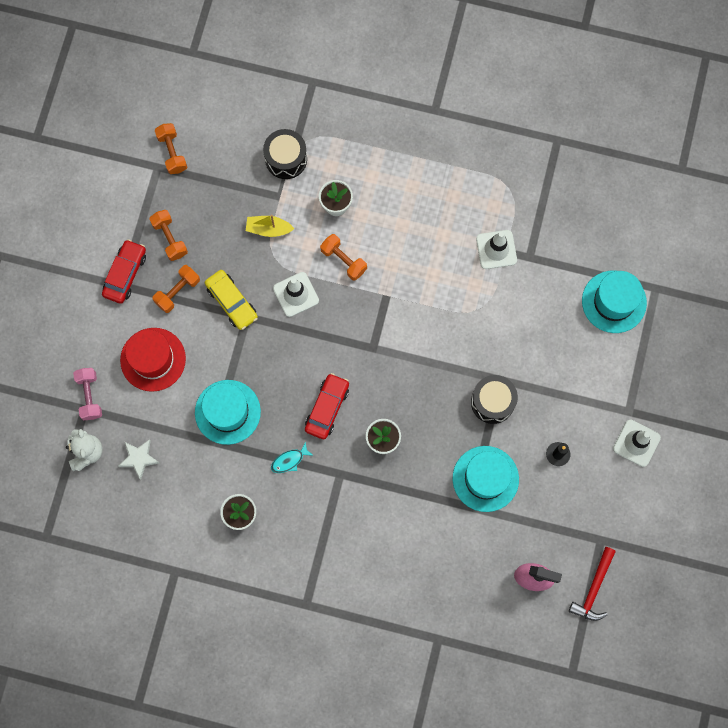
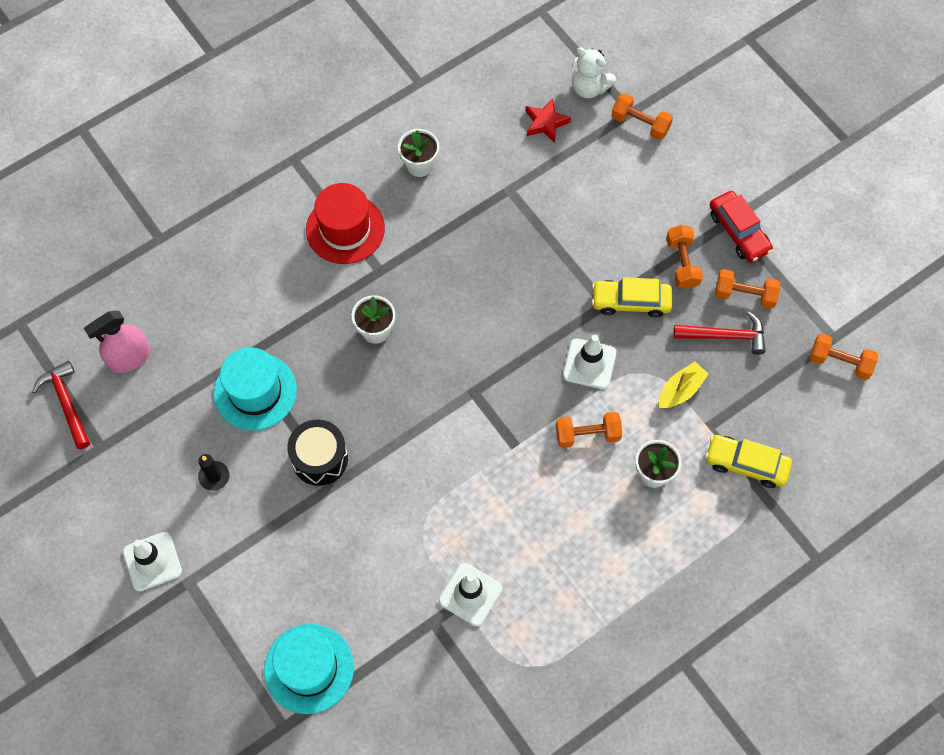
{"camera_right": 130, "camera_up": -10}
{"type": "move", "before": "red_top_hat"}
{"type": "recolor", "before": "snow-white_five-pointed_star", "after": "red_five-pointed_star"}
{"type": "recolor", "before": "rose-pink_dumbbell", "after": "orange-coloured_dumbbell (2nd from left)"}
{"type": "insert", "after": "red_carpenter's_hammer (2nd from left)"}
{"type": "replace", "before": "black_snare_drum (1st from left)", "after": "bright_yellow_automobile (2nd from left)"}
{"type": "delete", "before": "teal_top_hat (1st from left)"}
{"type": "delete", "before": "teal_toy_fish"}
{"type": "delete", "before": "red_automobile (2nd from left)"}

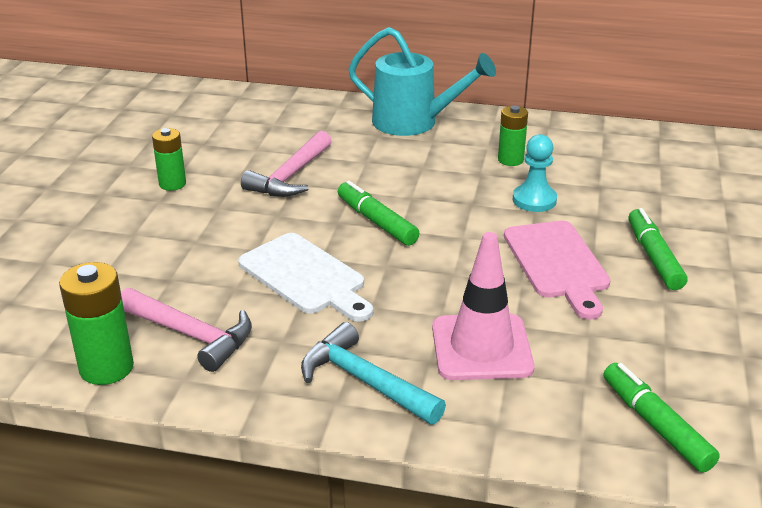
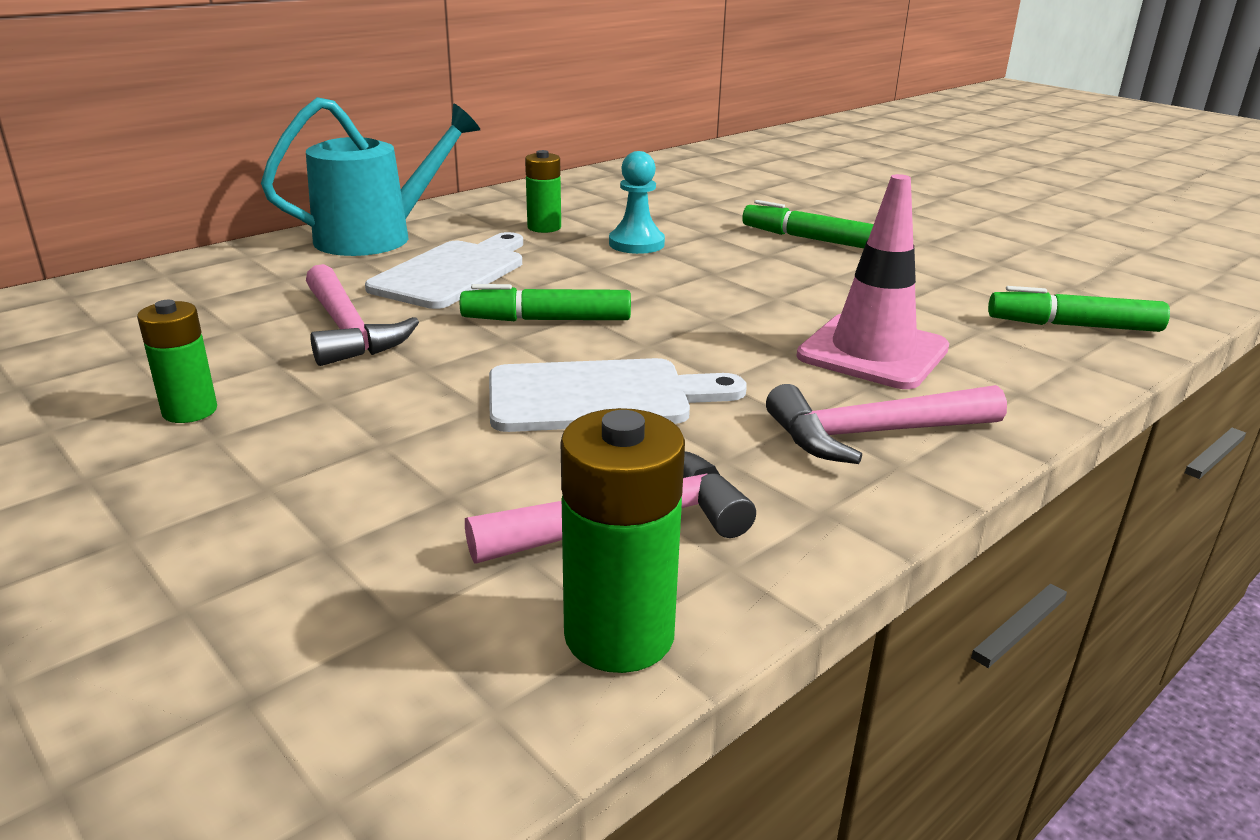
{"camera_right": -55, "camera_up": -5}
{"type": "insert", "after": "snow-white_bread_board (1st from left)"}
{"type": "recolor", "before": "teal_carpenter's_hammer", "after": "rose-pink_carpenter's_hammer (3rd from left)"}
{"type": "delete", "before": "rose-pink_bread_board"}

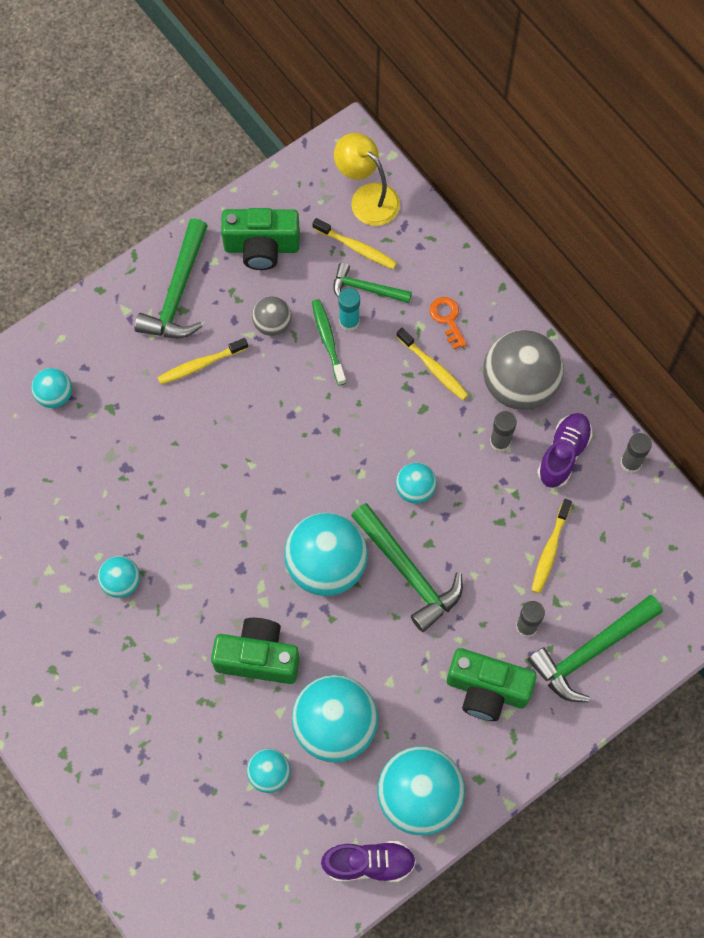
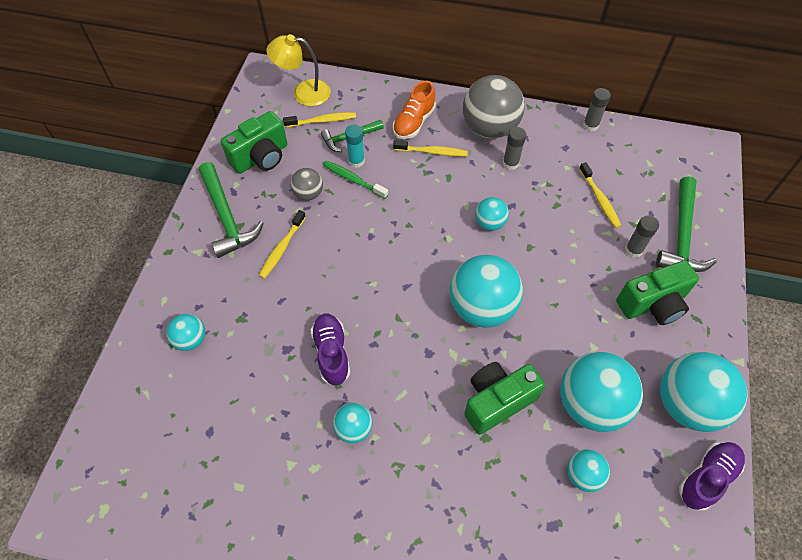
{"camera_right": -40, "camera_up": -10}
{"type": "move", "before": "purple_lace-up_shoe (2nd from left in the first image)", "after": "purple_lace-up_shoe (1st from left)"}
{"type": "replace", "before": "orange-coloured_latchkey", "after": "orange-coloured_lace-up_shoe"}
{"type": "delete", "before": "emerald_carpenter's_hammer (3rd from left)"}

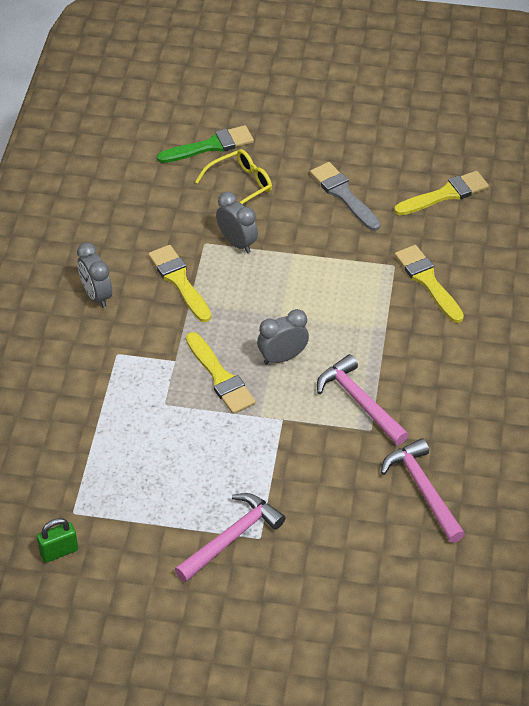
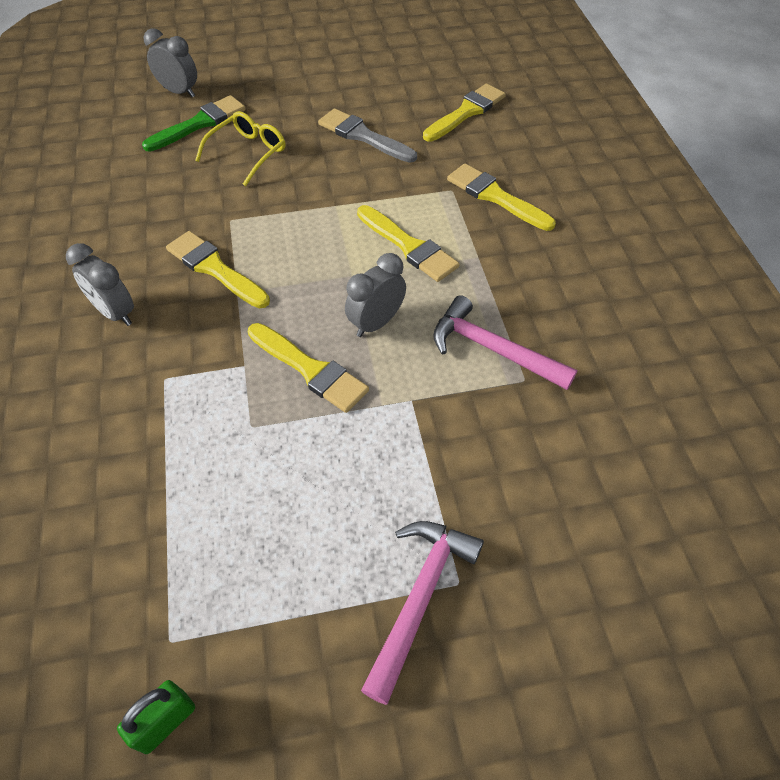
{"camera_right": -20, "camera_up": 5}
{"type": "move", "before": "gray_clock (2nd from left)"}
{"type": "insert", "after": "bright_yellow_paint_brush (3rd from left)"}
{"type": "delete", "before": "rose-pink_carpenter's_hammer (3rd from left)"}

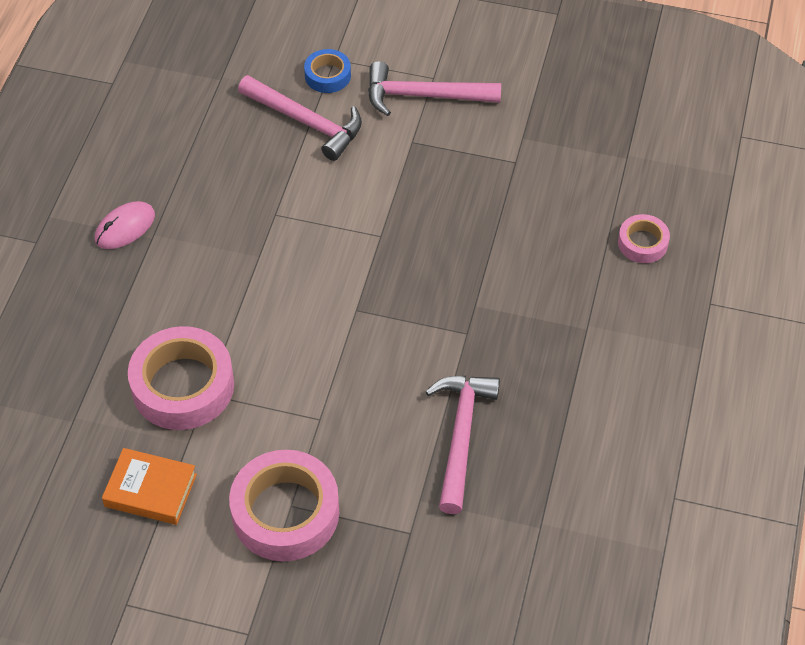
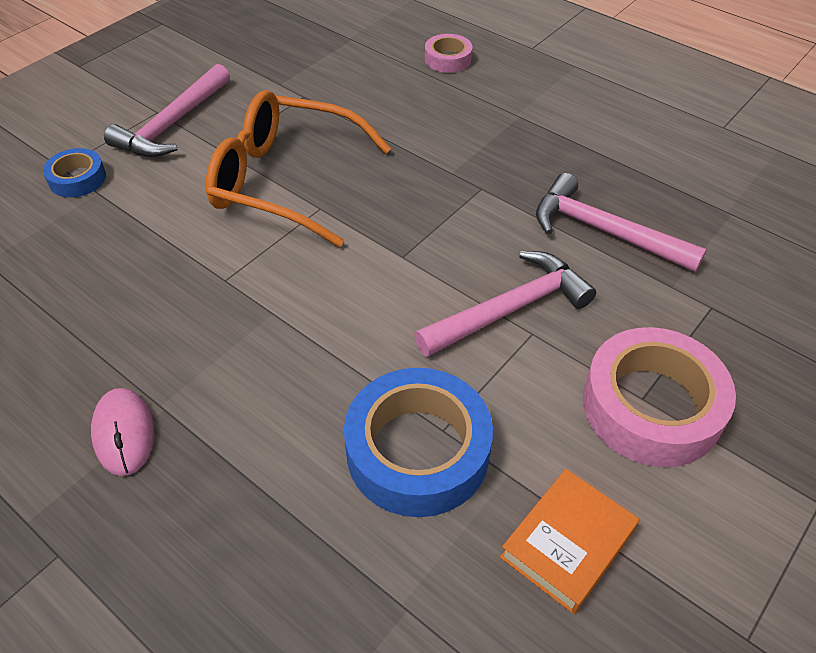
{"camera_right": -65, "camera_up": -5}
{"type": "insert", "after": "orange-coloured_glasses"}
{"type": "recolor", "before": "rose-pink_roll_of_tape (1st from left)", "after": "royal_blue_roll_of_tape (2nd from left)"}
{"type": "move", "before": "rose-pink_carpenter's_hammer (1st from left in the first image)", "after": "rose-pink_carpenter's_hammer (2nd from left)"}

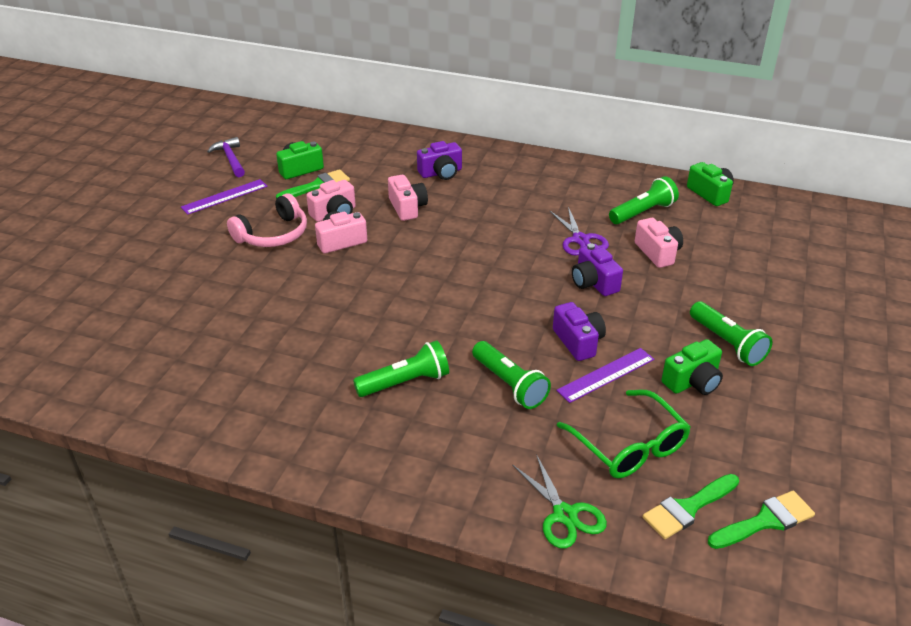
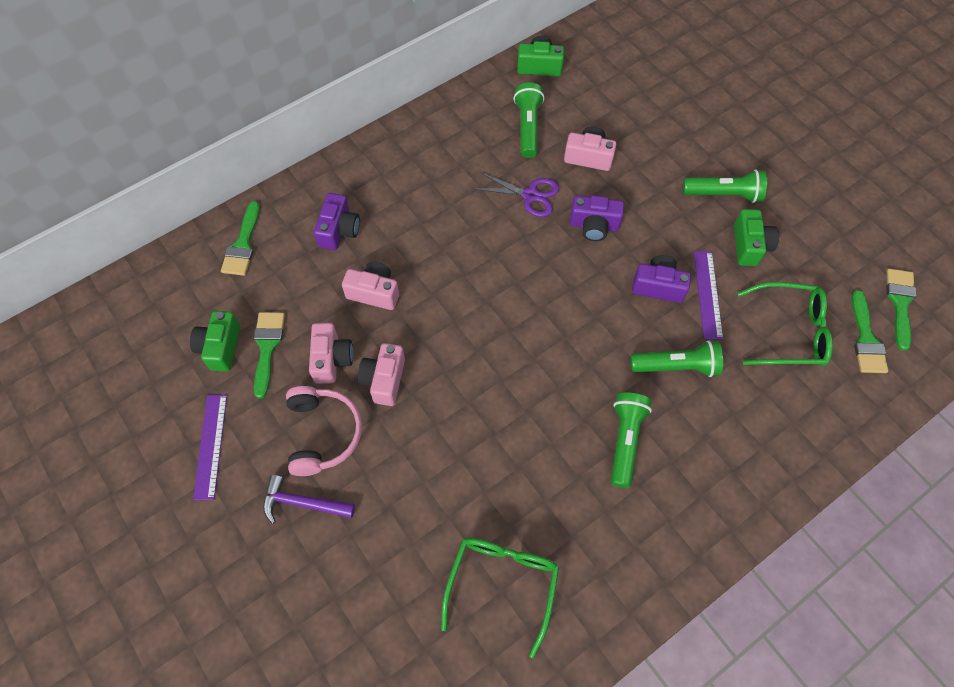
{"camera_right": -55, "camera_up": 25}
{"type": "insert", "after": "emerald_paint_brush (1st from left)"}
{"type": "move", "before": "purple_carpenter's_hammer"}
{"type": "insert", "after": "emerald_glasses (1st from left)"}
{"type": "delete", "before": "emerald_scissors"}

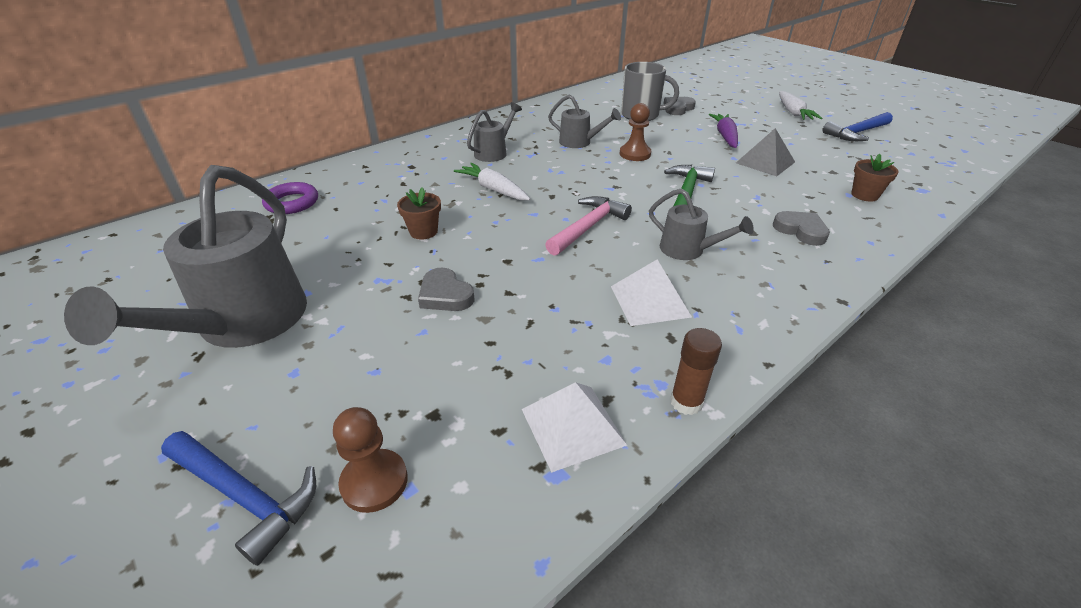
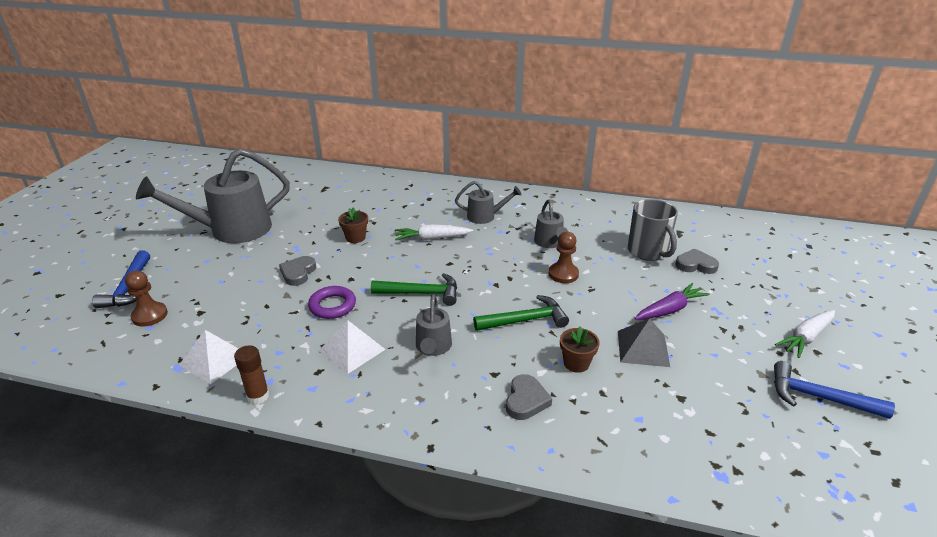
{"camera_right": 55, "camera_up": -5}
{"type": "move", "before": "purple_ring"}
{"type": "recolor", "before": "rose-pink_carpenter's_hammer", "after": "emerald_carpenter's_hammer (1st from left)"}
{"type": "rotate", "before": "snow-white_root_vegetable (1st from left)", "turn": -105}
{"type": "move", "before": "dark_brown_plant_pot (2nd from left)"}

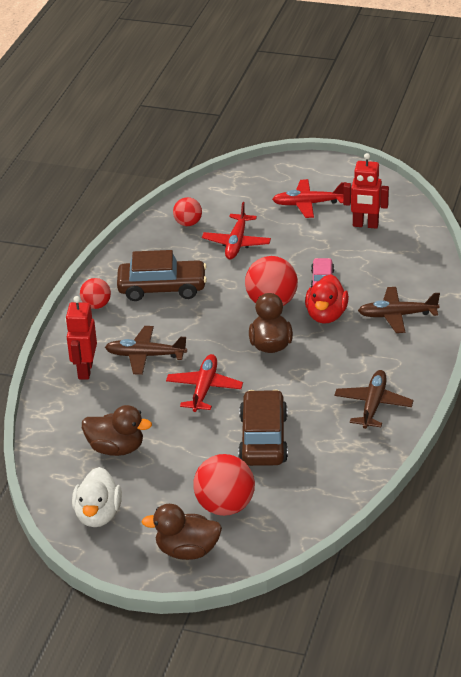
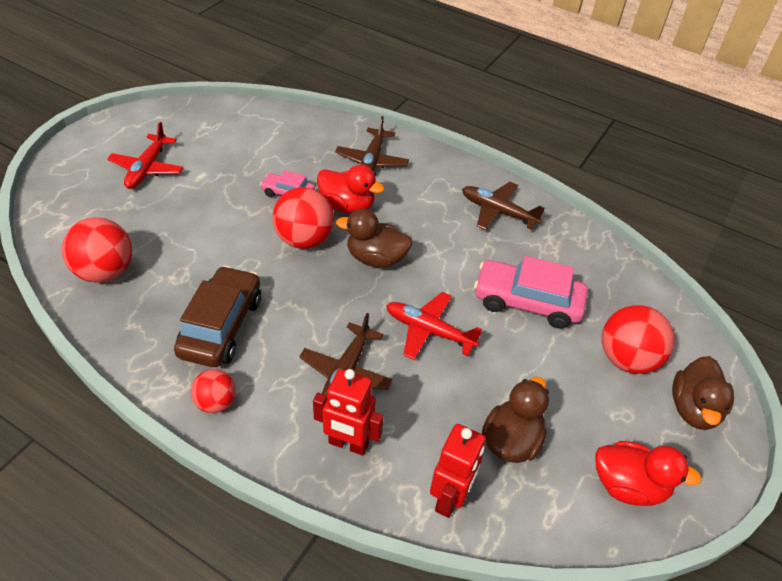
{"camera_right": -80, "camera_up": 10}
{"type": "resize", "before": "red_ball (2nd from left in the first image)", "scale": 1.69}
{"type": "move", "before": "red_toy_robot (2nd from left)"}
{"type": "recolor", "before": "dark_brown_automobile (2nd from left)", "after": "rose-pink_automobile (2nd from left)"}
{"type": "recolor", "before": "snow-white_toy_duck", "after": "red_toy_duck (2nd from left)"}
{"type": "delete", "before": "red_plane (2nd from left)"}

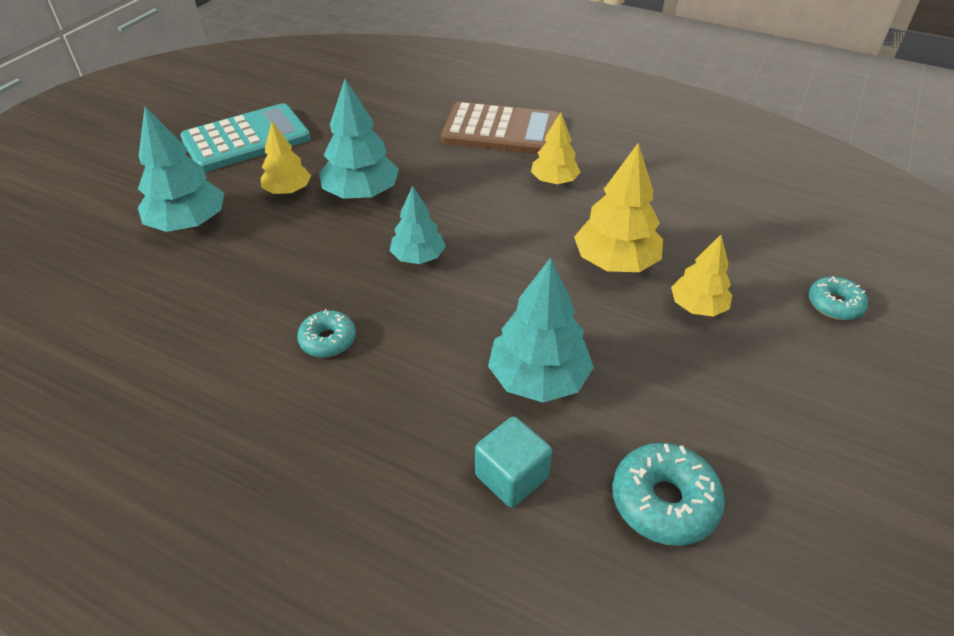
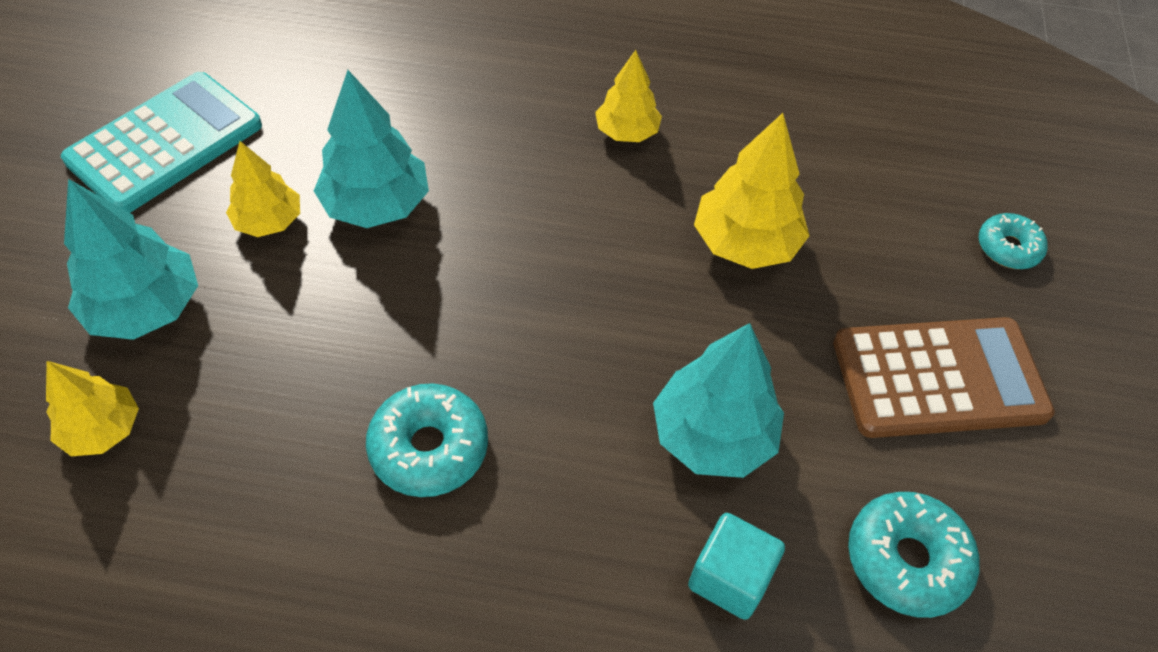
{"camera_right": -20, "camera_up": 10}
{"type": "move", "before": "bright_yellow_tree (4th from left in the first image)", "after": "bright_yellow_tree (1st from left)"}
{"type": "resize", "before": "teal_glazed_donut (1st from left)", "scale": 1.55}
{"type": "move", "before": "dark_brown_calculator"}
{"type": "delete", "before": "teal_tree (3rd from left)"}

